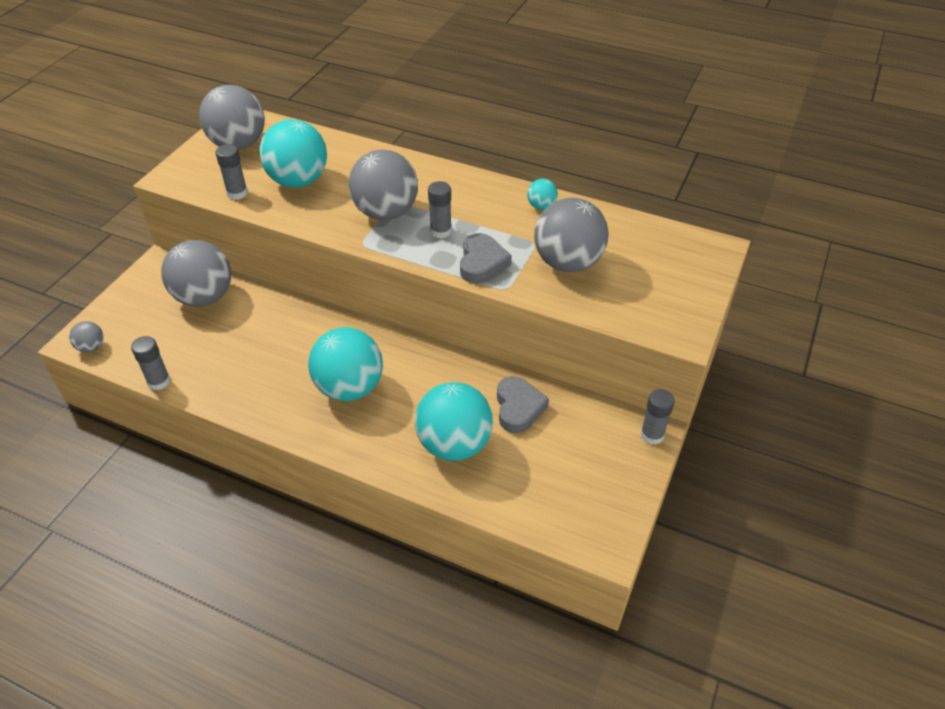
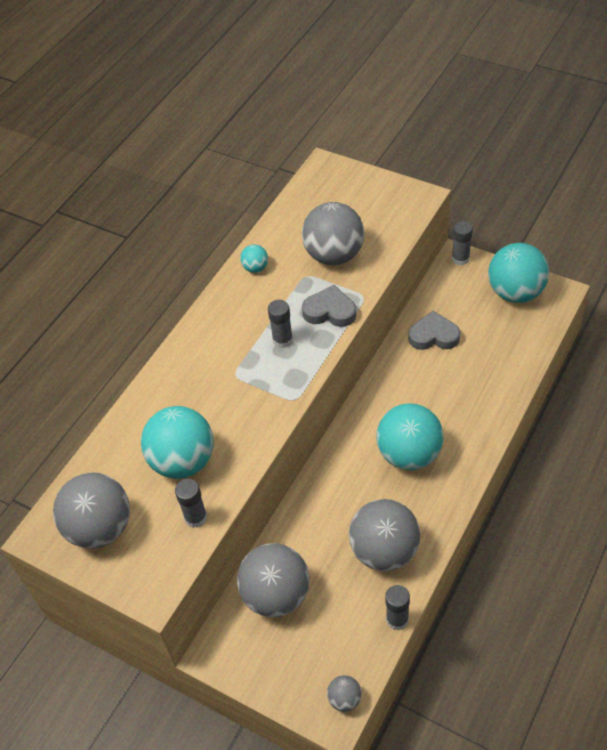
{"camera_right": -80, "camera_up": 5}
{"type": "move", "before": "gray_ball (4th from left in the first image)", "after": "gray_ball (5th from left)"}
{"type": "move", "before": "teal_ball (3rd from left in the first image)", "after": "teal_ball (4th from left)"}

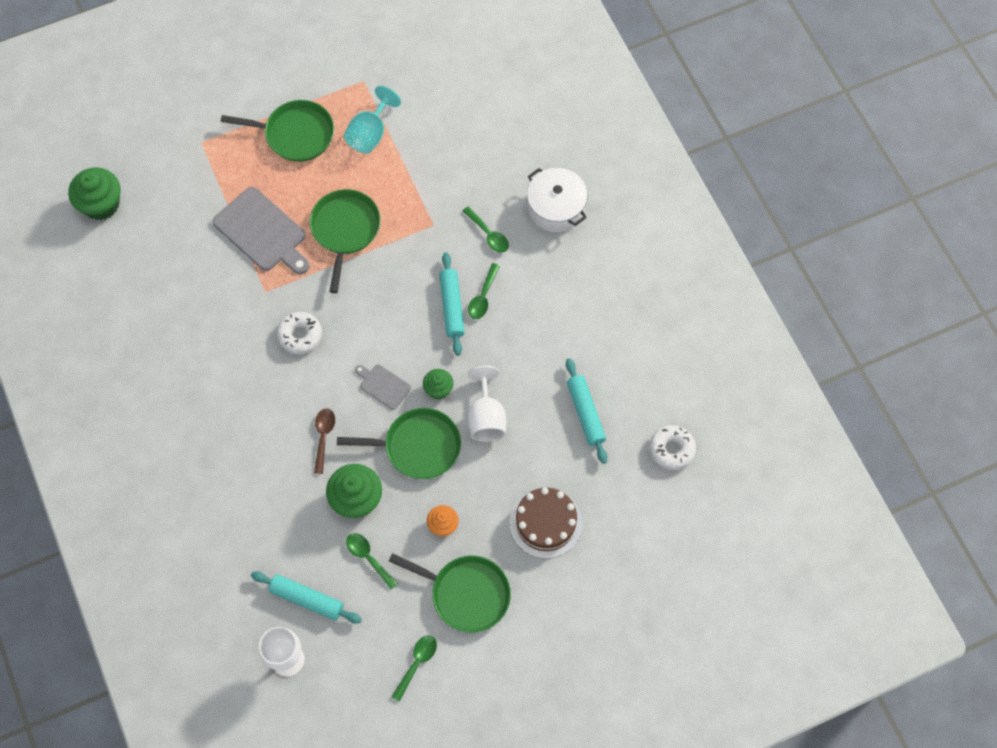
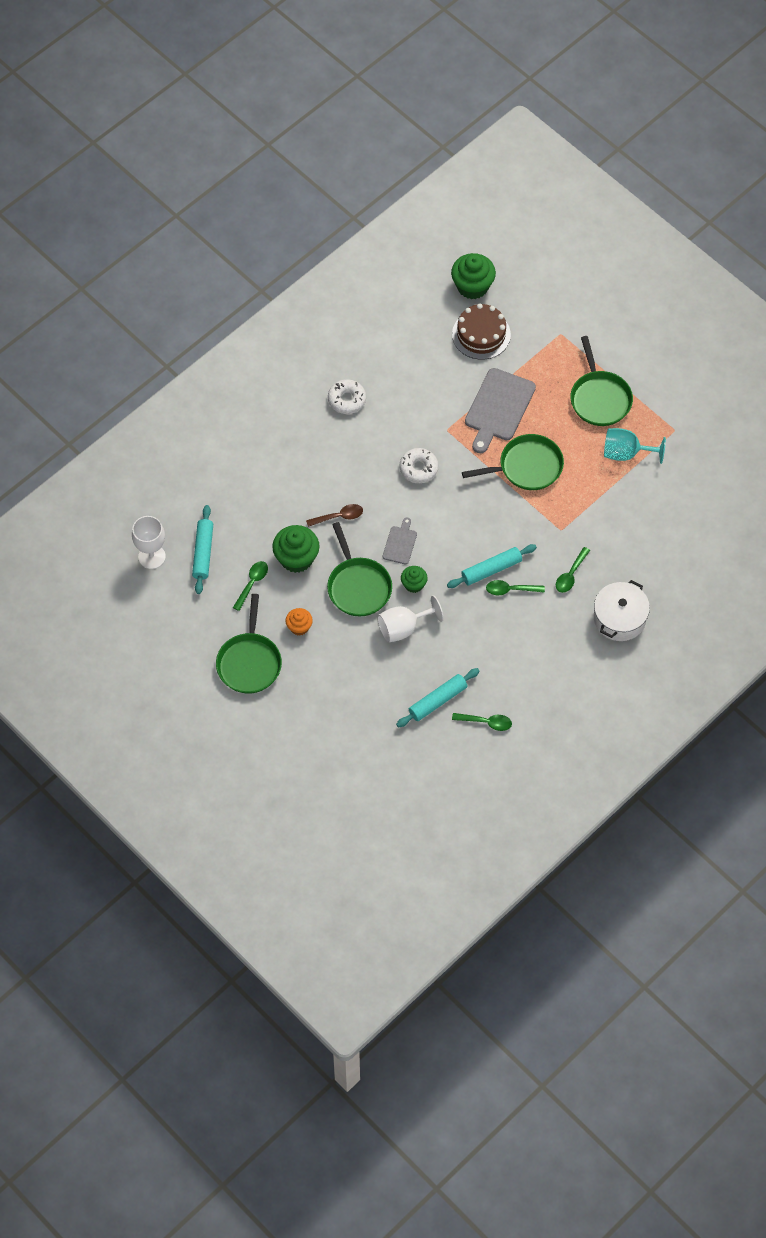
{"camera_right": 70, "camera_up": -5}
{"type": "move", "before": "snow-white_glazed_donut (2nd from left in the first image)", "after": "snow-white_glazed_donut (1st from left)"}
{"type": "move", "before": "dark_brown_layer_cake"}
{"type": "move", "before": "emerald_tablespoon (2nd from left)"}

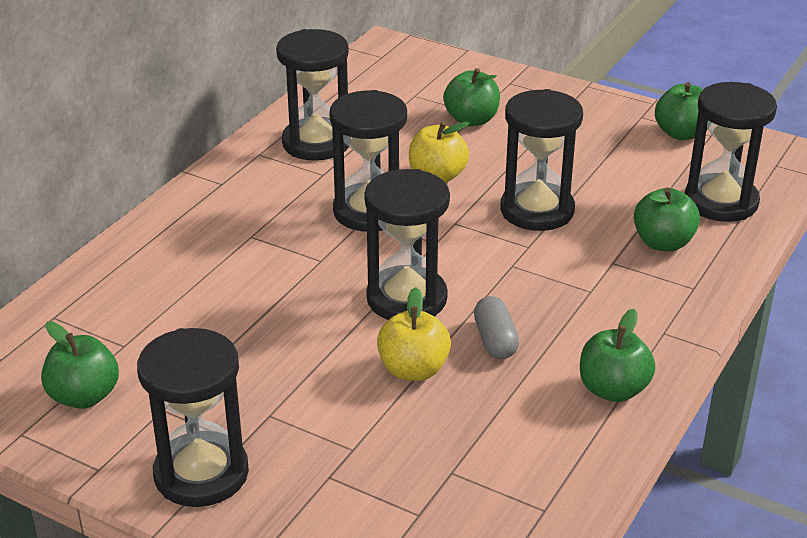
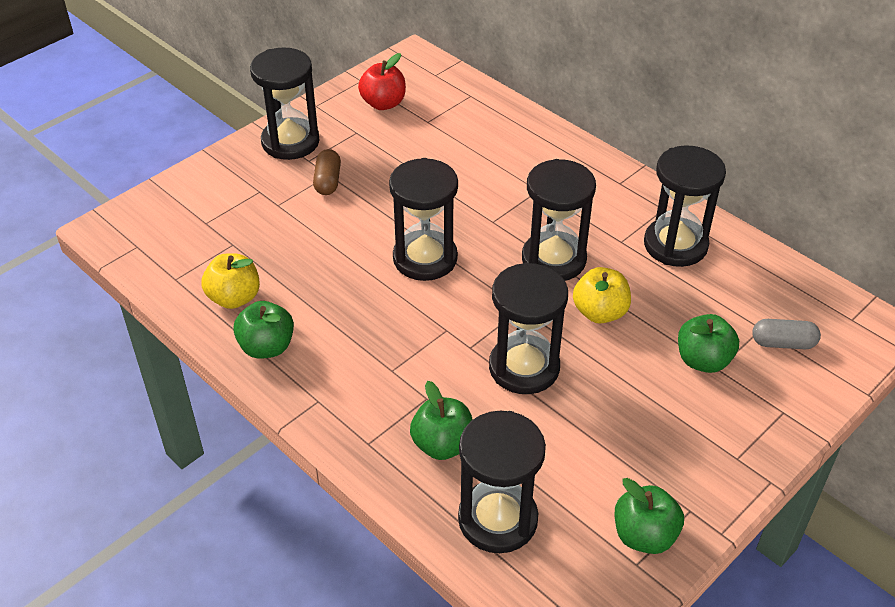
{"camera_right": 105, "camera_up": 10}
{"type": "move", "before": "bright_yellow_toy_apple (1st from left)"}
{"type": "insert", "after": "dark_brown_pill_shape"}
{"type": "recolor", "before": "emerald_toy_apple (1st from left)", "after": "red_toy_apple"}
{"type": "move", "before": "gray_pill_shape"}

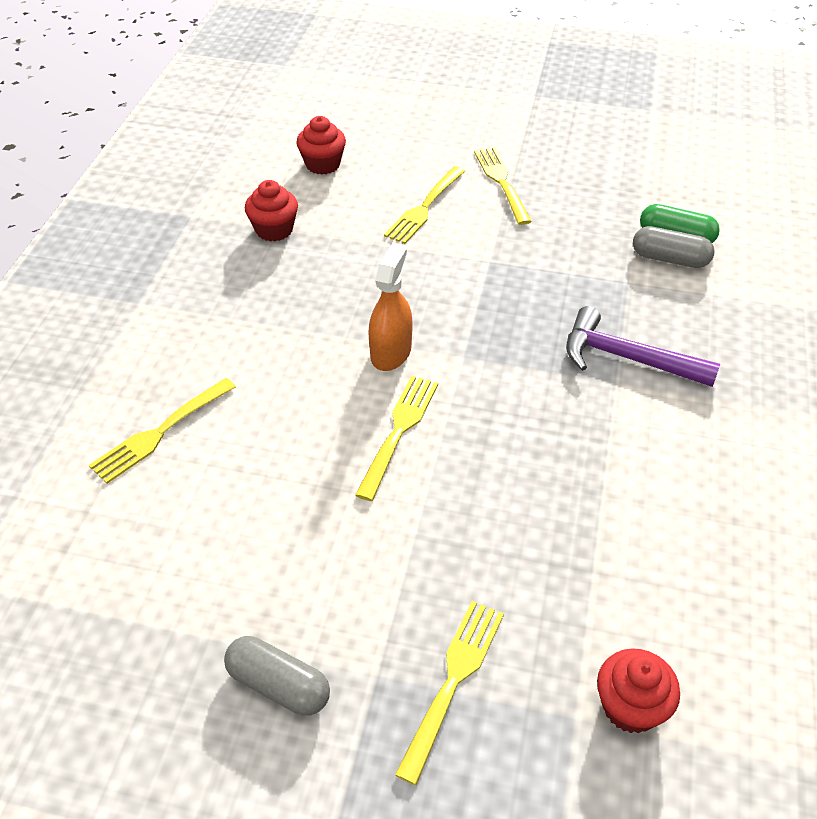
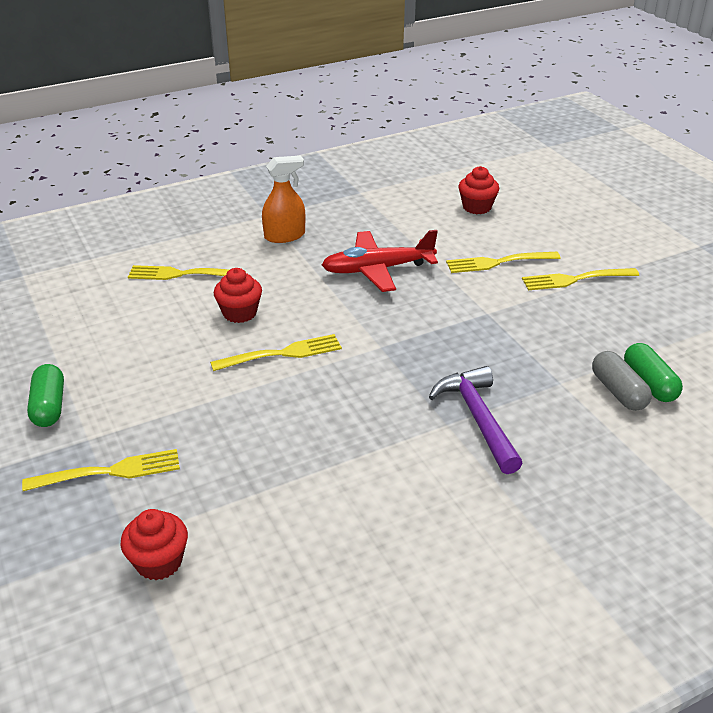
{"camera_right": 50, "camera_up": -10}
{"type": "recolor", "before": "gray_pill_shape (1st from left)", "after": "emerald_pill_shape (1st from left)"}
{"type": "move", "before": "red_muffin (1st from left in the first image)", "after": "red_muffin (2nd from left)"}
{"type": "move", "before": "orange-coloured_sprayer"}
{"type": "insert", "after": "red_plane"}
{"type": "rotate", "before": "bright_yellow_fork (5th from left)", "turn": -135}

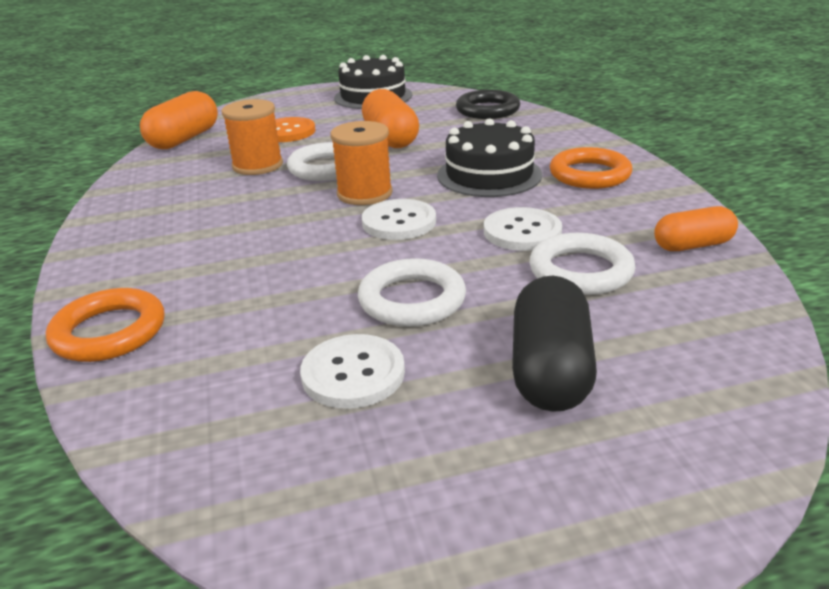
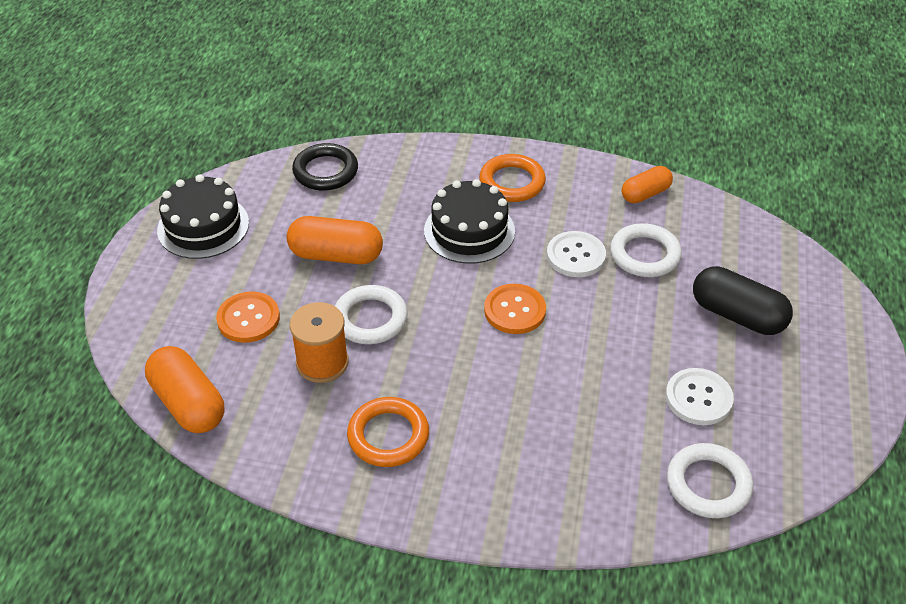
{"camera_right": -65, "camera_up": 15}
{"type": "move", "before": "orange-coloured_ring (1st from left)"}
{"type": "recolor", "before": "snow-white_button (2nd from left)", "after": "orange-coloured_button (2nd from left)"}
{"type": "rotate", "before": "orange-coloured_pill_shape (3rd from left)", "turn": 45}
{"type": "move", "before": "snow-white_ring (2nd from left in the first image)", "after": "snow-white_ring (3rd from left)"}
{"type": "delete", "before": "orange-coloured_reel_of_thread (2nd from left)"}

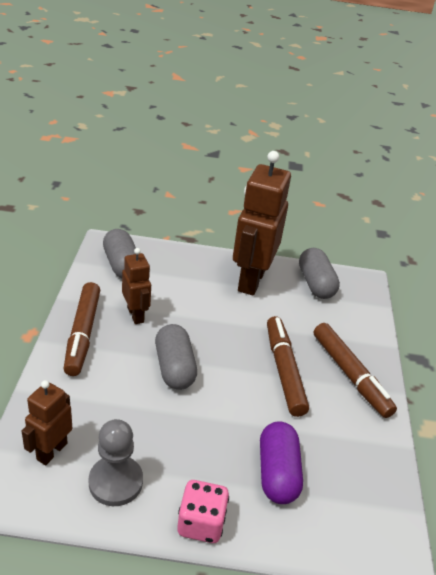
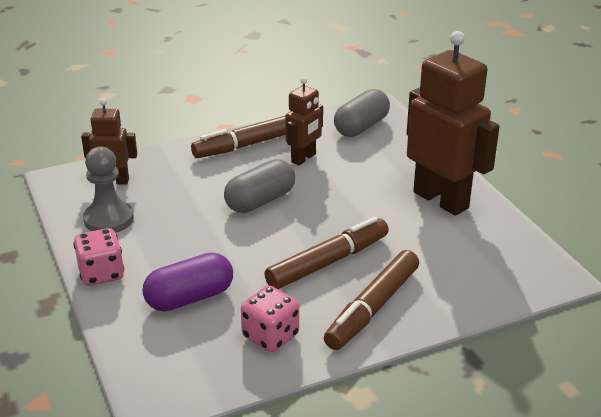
{"camera_right": 65, "camera_up": -5}
{"type": "insert", "after": "rose-pink_dice (2nd from left)"}
{"type": "rotate", "before": "dark_brown_toy_robot (3rd from left)", "turn": 60}
{"type": "delete", "before": "gray_pill_shape (3rd from left)"}

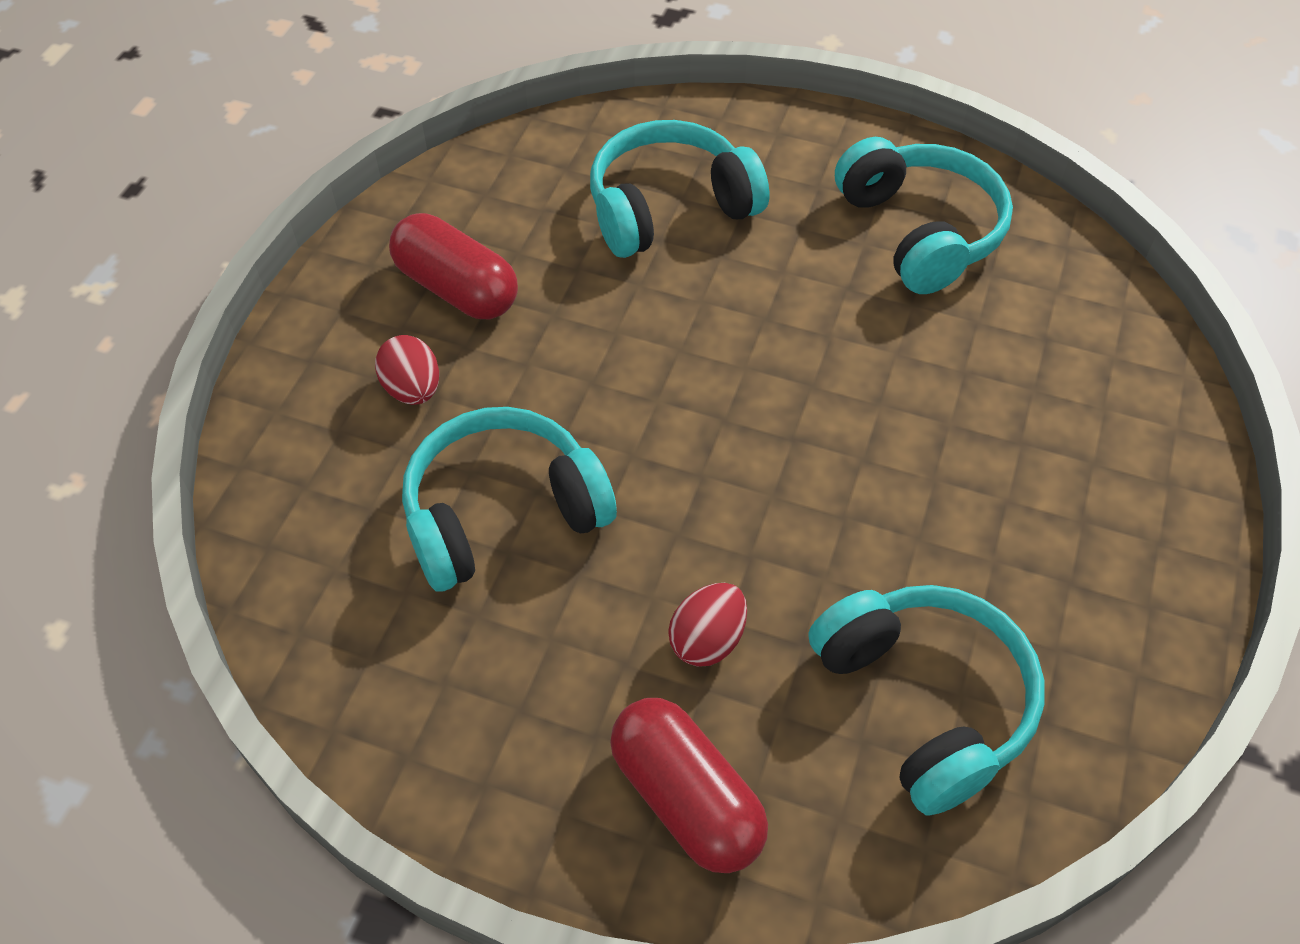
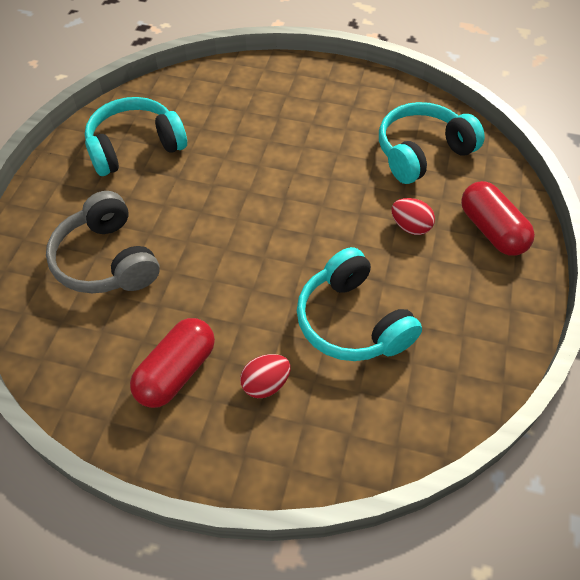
{"camera_right": -95, "camera_up": 0}
{"type": "recolor", "before": "teal_headset (2nd from left)", "after": "gray_headset"}
{"type": "rotate", "before": "red_pill_shape (2nd from left)", "turn": -75}

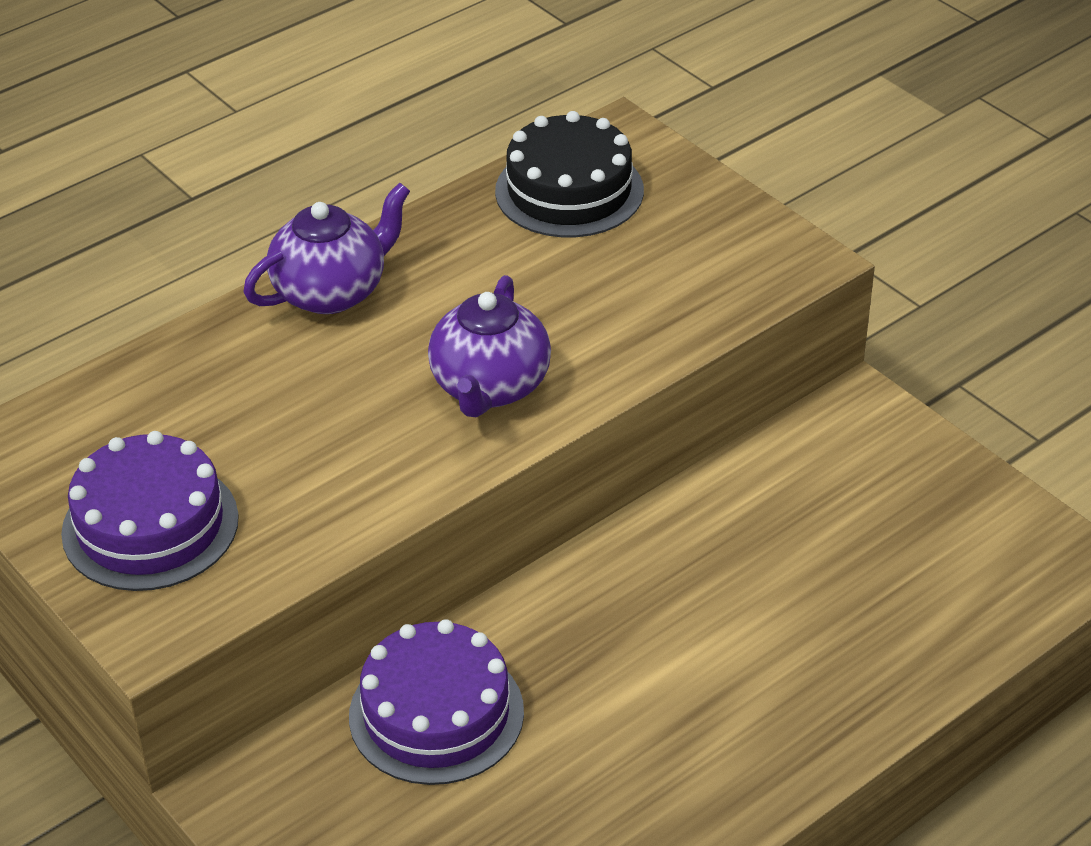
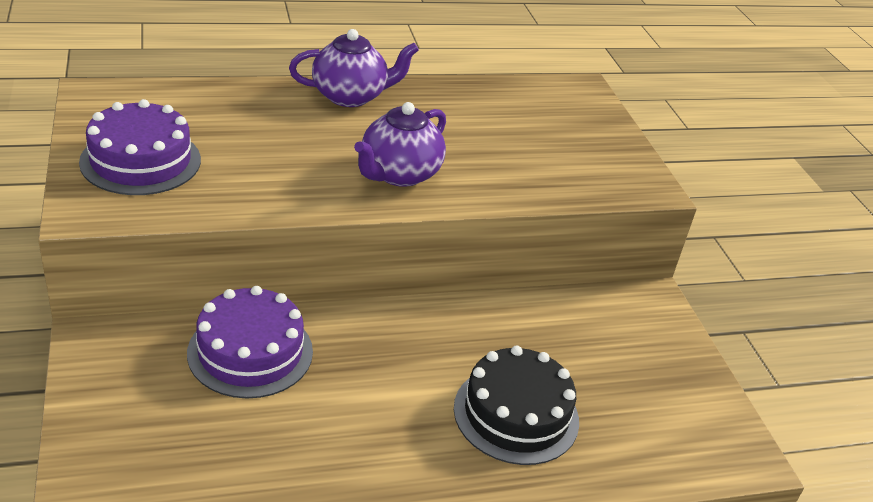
{"camera_right": 20, "camera_up": -5}
{"type": "move", "before": "black_layer_cake"}

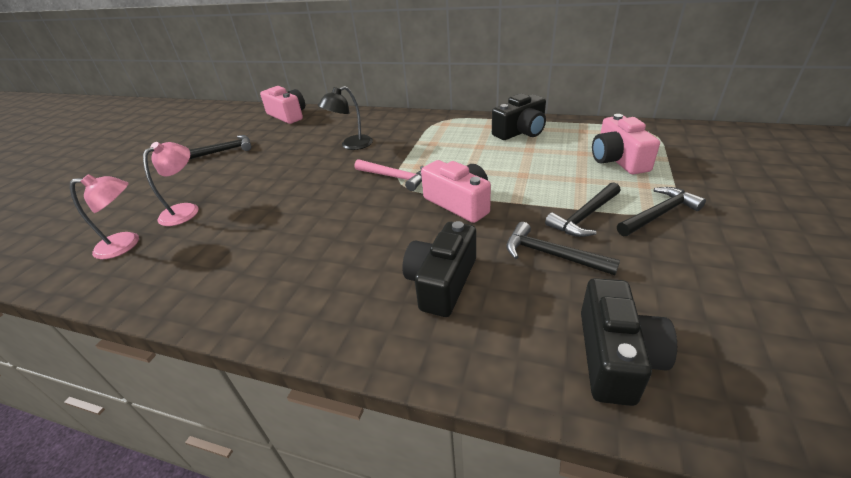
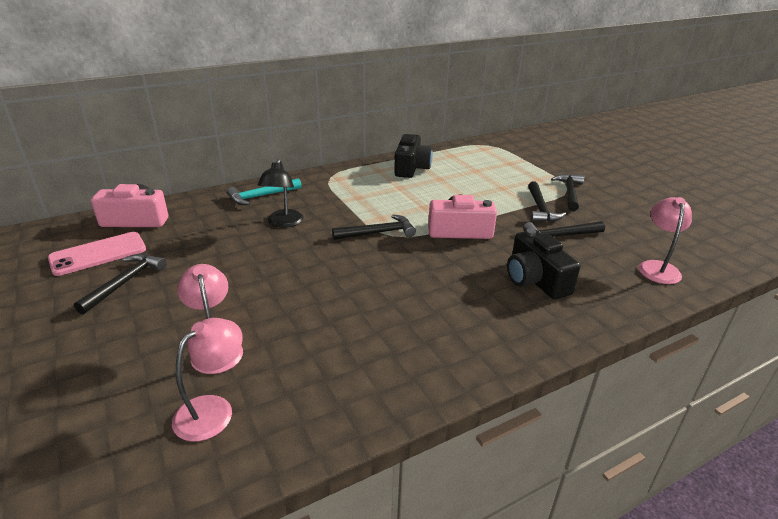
{"camera_right": -50, "camera_up": -5}
{"type": "insert", "after": "rose-pink_mobile_phone"}
{"type": "insert", "after": "teal_carpenter's_hammer"}
{"type": "recolor", "before": "rose-pink_carpenter's_hammer", "after": "black_carpenter's_hammer (2nd from left)"}
{"type": "replace", "before": "black_compact_camera (3rd from left)", "after": "rose-pink_reading_lamp (3rd from left)"}
{"type": "delete", "before": "rose-pink_compact_camera (3rd from left)"}

